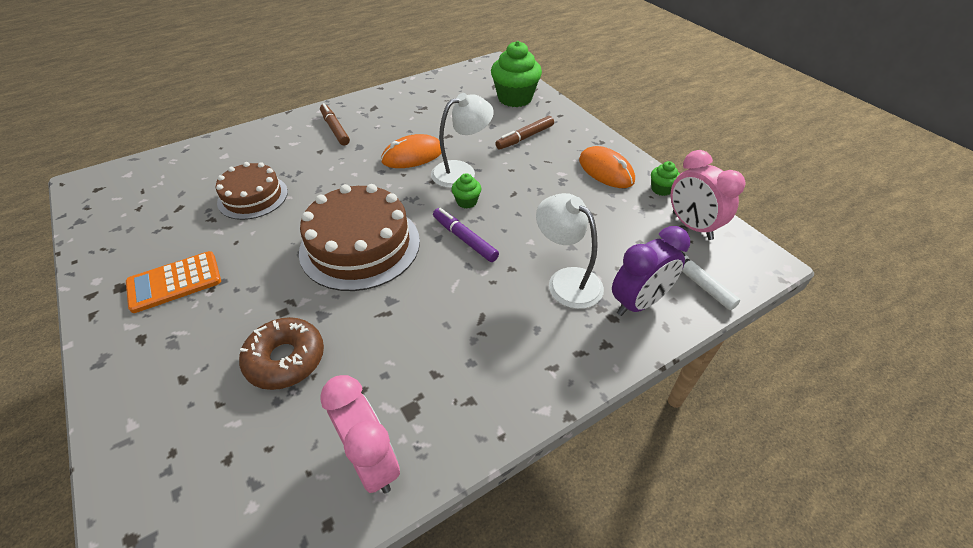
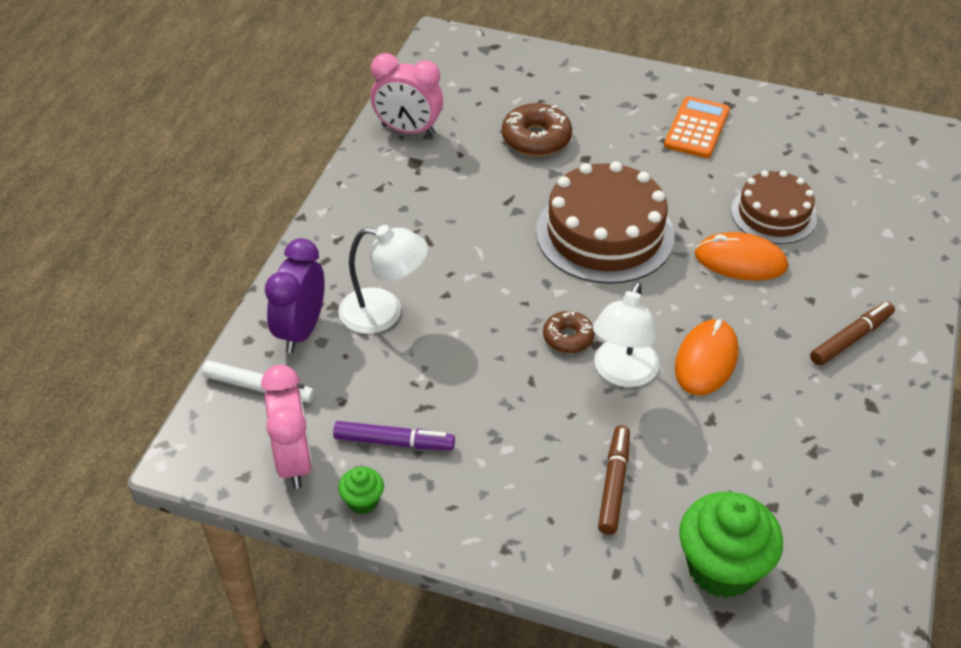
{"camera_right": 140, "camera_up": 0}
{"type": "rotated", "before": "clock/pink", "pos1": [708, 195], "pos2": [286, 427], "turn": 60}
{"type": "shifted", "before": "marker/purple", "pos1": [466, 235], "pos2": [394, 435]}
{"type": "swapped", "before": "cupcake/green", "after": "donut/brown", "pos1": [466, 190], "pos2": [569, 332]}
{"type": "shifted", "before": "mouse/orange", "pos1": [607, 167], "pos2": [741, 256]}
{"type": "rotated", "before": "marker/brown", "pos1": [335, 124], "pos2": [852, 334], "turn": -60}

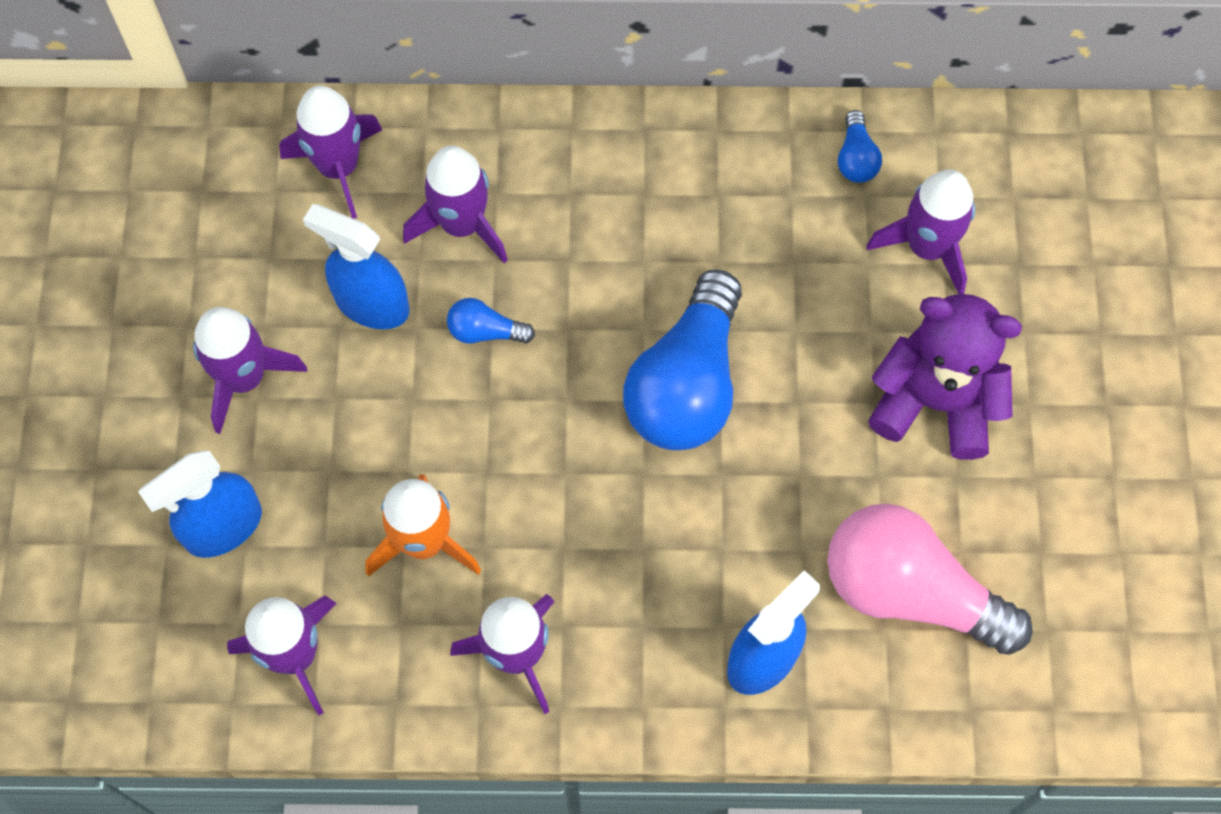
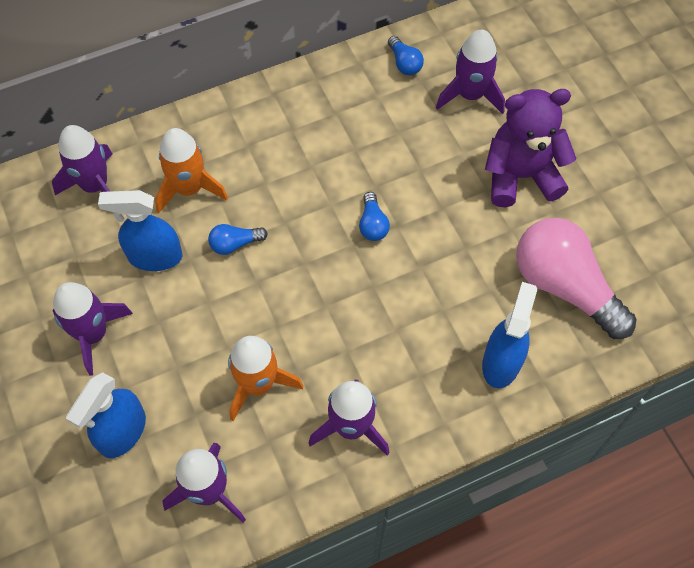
{"camera_right": -25, "camera_up": -5}
{"type": "repainted", "before": "rocket/purple", "after": "rocket/orange", "pos1": [455, 204], "pos2": [191, 171]}
{"type": "scaled", "before": "light bulb/blue", "pos1": [682, 360], "pos2": [374, 216], "scale": 0.43}
{"type": "rotated", "before": "light bulb/pink", "pos1": [930, 579], "pos2": [576, 278], "turn": 45}

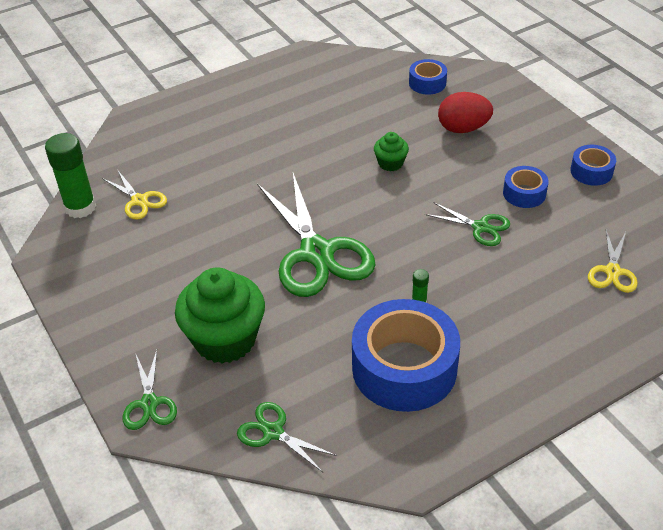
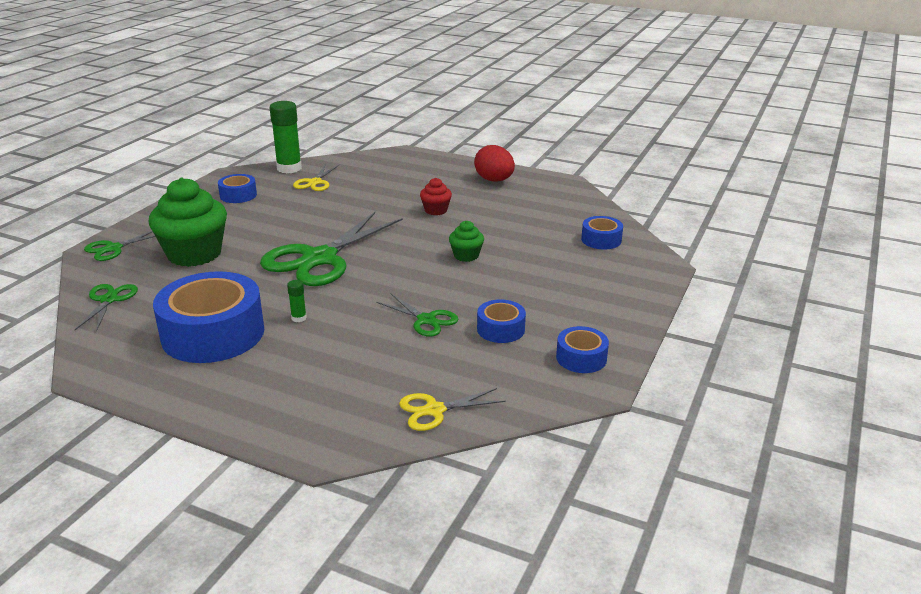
{"camera_right": 55, "camera_up": -15}
{"type": "new", "after": "tape/blue", "pos2": [237, 188]}
{"type": "rotated", "before": "scissors/green", "pos1": [467, 224], "pos2": [417, 315], "turn": -45}
{"type": "new", "after": "cupcake/red", "pos2": [436, 196]}
{"type": "shifted", "before": "egg/red", "pos1": [465, 112], "pos2": [494, 163]}

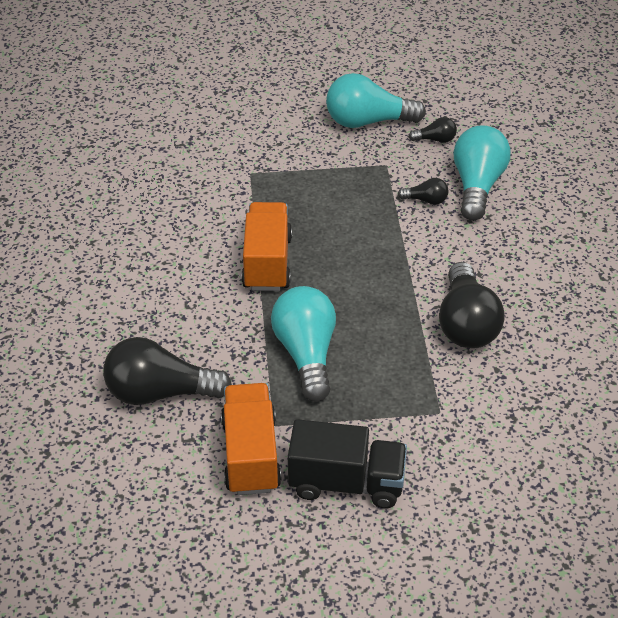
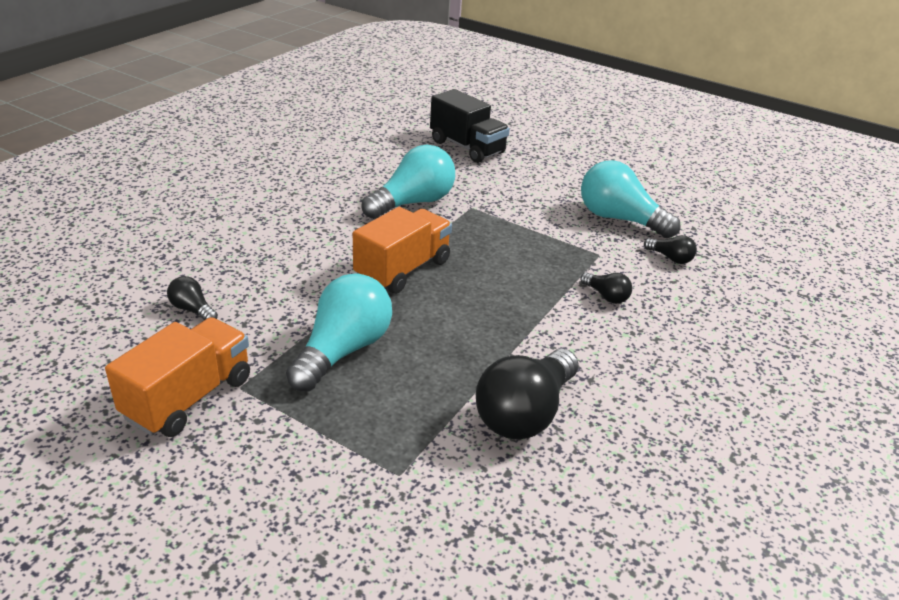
{"camera_right": 35, "camera_up": -10}
{"type": "scaled", "before": "light bulb/black", "pos1": [167, 371], "pos2": [192, 298], "scale": 0.47}
{"type": "shifted", "before": "light bulb/turquoise", "pos1": [482, 173], "pos2": [408, 182]}
{"type": "shifted", "before": "truck/black", "pos1": [347, 463], "pos2": [470, 126]}

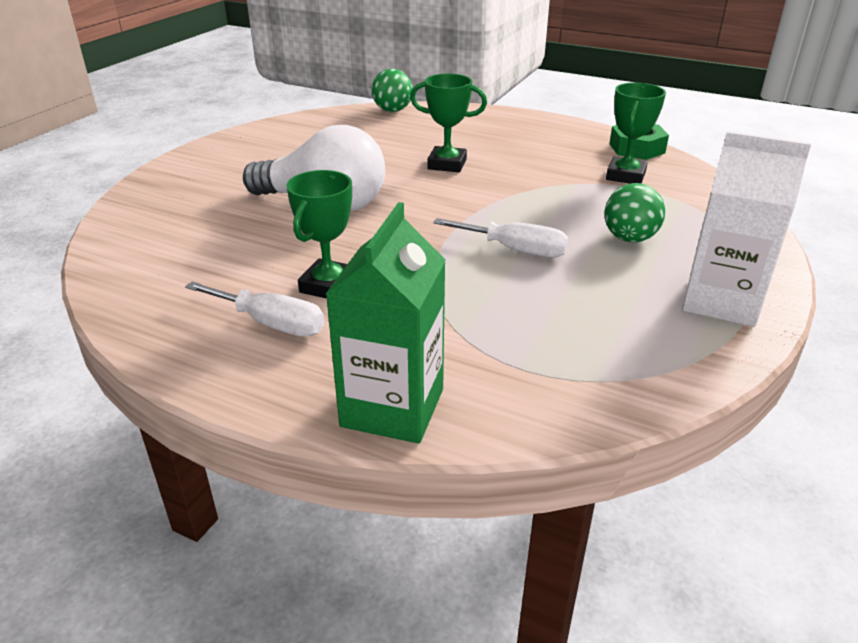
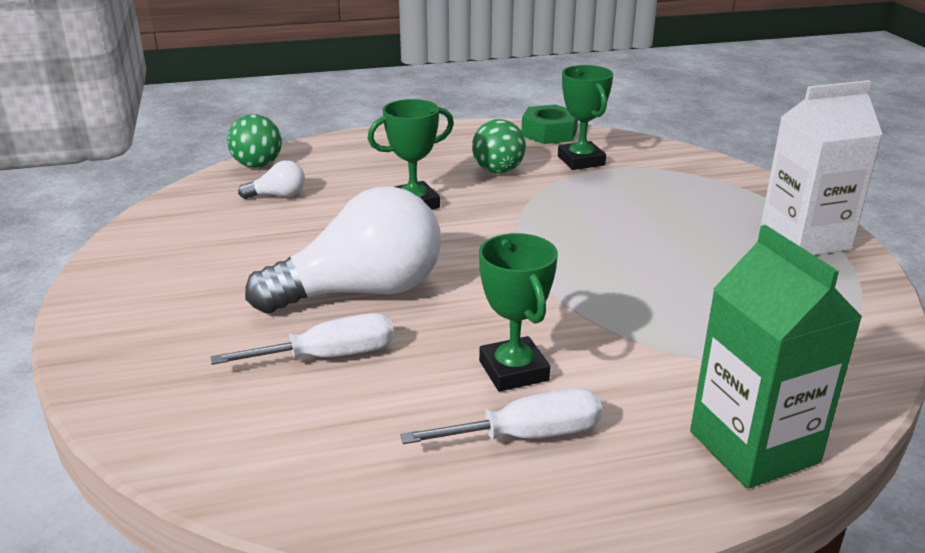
{"camera_right": -40, "camera_up": -5}
{"type": "shifted", "before": "screwdriver/white", "pos1": [501, 237], "pos2": [302, 339]}
{"type": "new", "after": "light bulb/white", "pos2": [271, 179]}
{"type": "shifted", "before": "ball/green", "pos1": [634, 212], "pos2": [499, 146]}

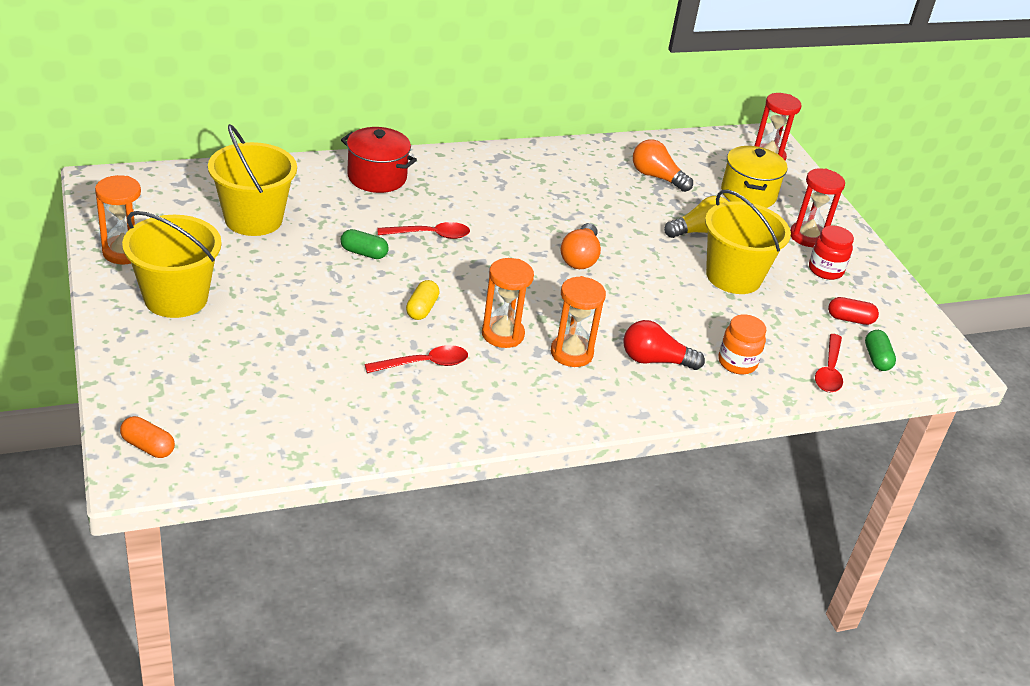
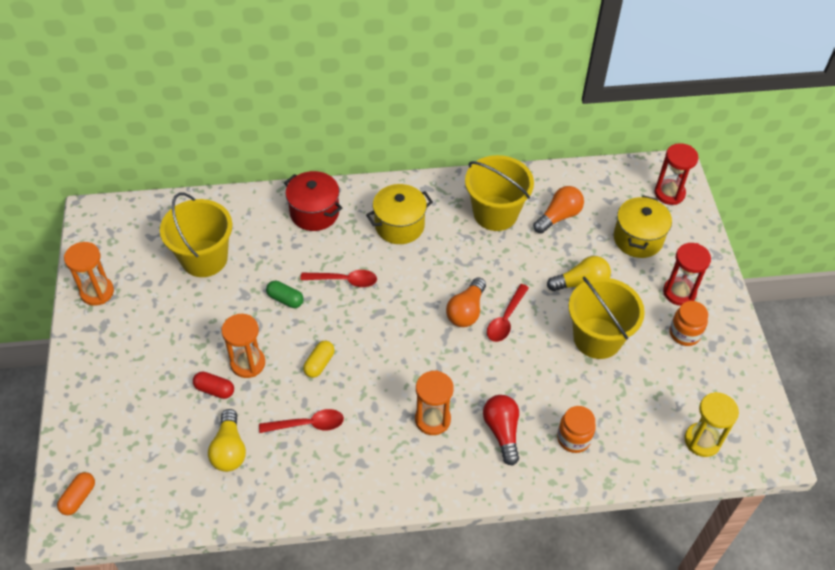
{"camera_right": 15, "camera_up": 15}
{"type": "rotated", "before": "capsule/orange", "pos1": [147, 437], "pos2": [76, 493], "turn": 75}
{"type": "shifted", "before": "capsule/red", "pos1": [853, 311], "pos2": [213, 385]}
{"type": "new", "after": "light bulb/yellow", "pos2": [227, 440]}
{"type": "shifted", "before": "hourglass/orange", "pos1": [508, 303], "pos2": [243, 346]}
{"type": "new", "after": "pot/yellow", "pos2": [399, 214]}
{"type": "shifted", "before": "bucket/yellow", "pos1": [172, 264], "pos2": [499, 193]}
{"type": "rotated", "before": "light bulb/red", "pos1": [664, 345], "pos2": [501, 430], "turn": 60}
{"type": "shifted", "before": "spoon/red", "pos1": [829, 363], "pos2": [508, 313]}
{"type": "rotated", "before": "light bulb/orange", "pos1": [663, 165], "pos2": [558, 210], "turn": 90}
{"type": "repainted", "before": "jar/red", "after": "jar/orange", "pos1": [831, 253], "pos2": [689, 323]}
{"type": "swapped", "before": "capsule/green", "after": "hourglass/yellow", "pos1": [880, 350], "pos2": [712, 424]}

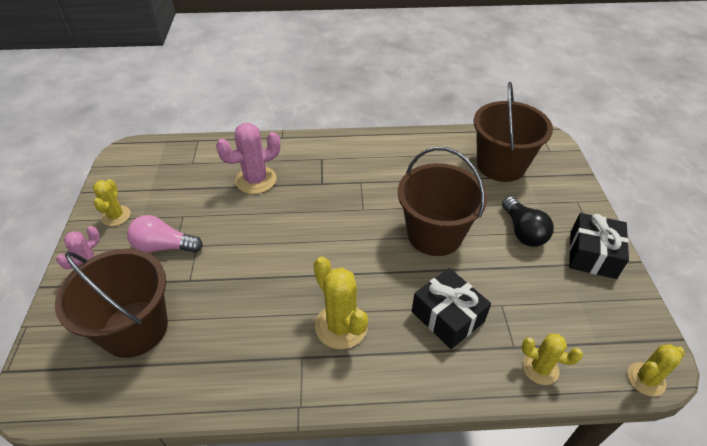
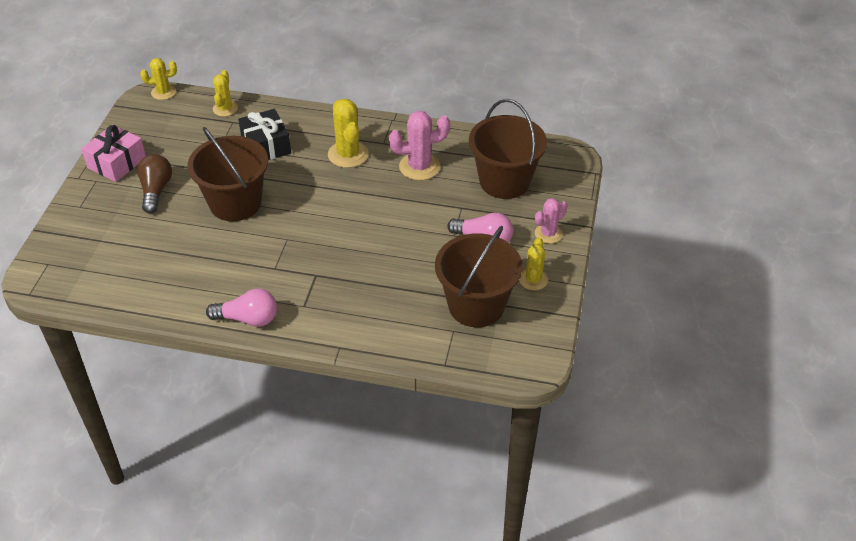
{"camera_right": -165, "camera_up": 0}
{"type": "repainted", "before": "gift/black", "after": "gift/pink", "pos1": [599, 246], "pos2": [113, 153]}
{"type": "repainted", "before": "light bulb/black", "after": "light bulb/brown", "pos1": [528, 221], "pos2": [154, 183]}
{"type": "new", "after": "light bulb/pink", "pos2": [241, 308]}
{"type": "rotated", "before": "cactus/yellow", "pos1": [552, 359], "pos2": [225, 93], "turn": 60}
{"type": "shifted", "before": "cactus/pink", "pos1": [248, 158], "pos2": [419, 145]}
{"type": "shifted", "before": "bucket/brown", "pos1": [513, 132], "pos2": [479, 276]}

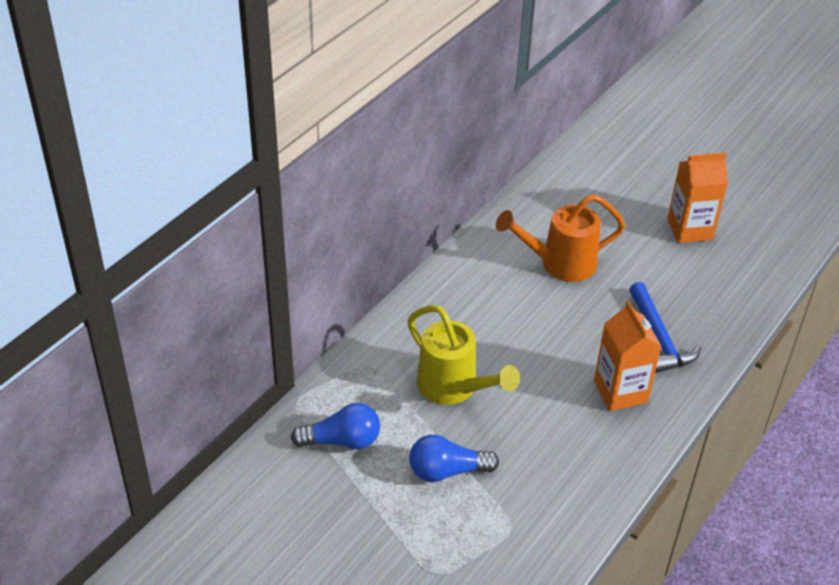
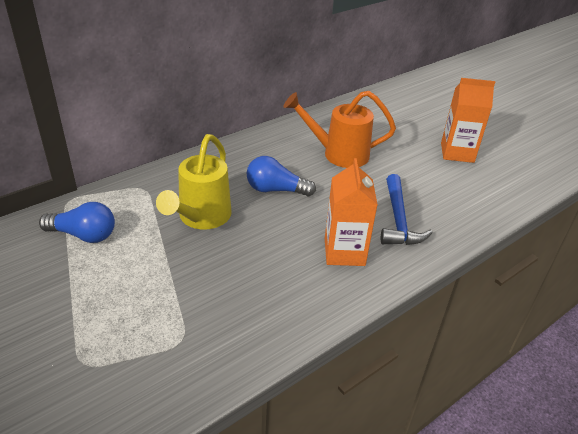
{"camera_right": 15, "camera_up": -5}
{"type": "rotated", "before": "watering can/yellow", "pos1": [464, 355], "pos2": [194, 182], "turn": 45}
{"type": "shifted", "before": "light bulb/blue", "pos1": [454, 458], "pos2": [281, 176]}

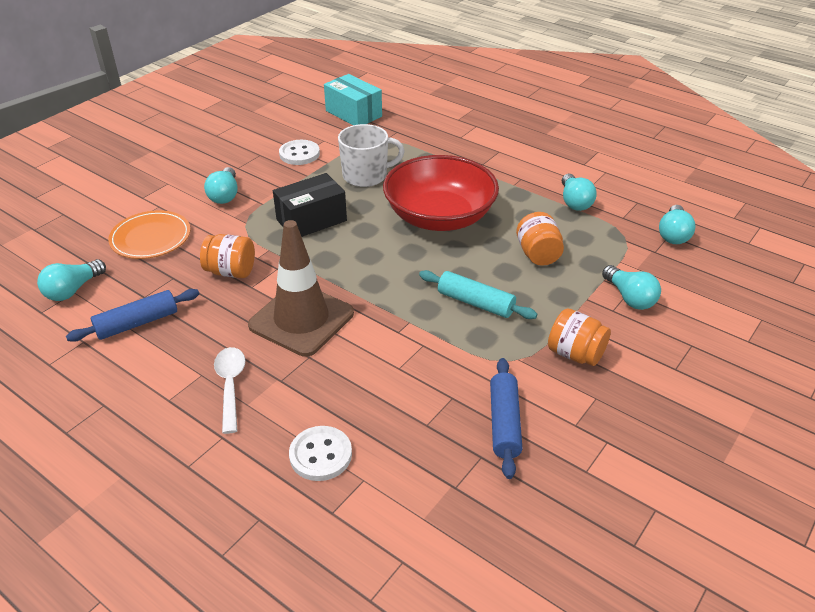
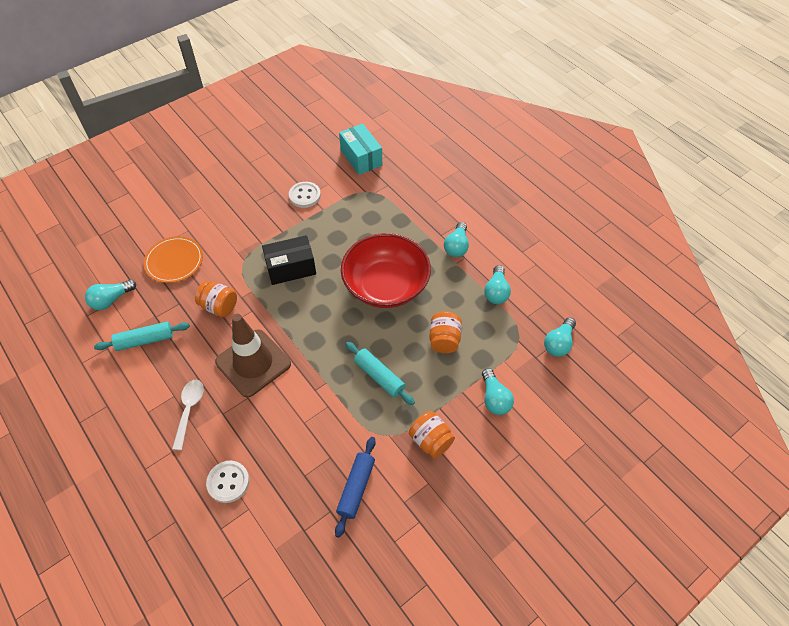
{"camera_right": 15, "camera_up": 15}
{"type": "repainted", "before": "rolling pin/blue", "after": "rolling pin/turquoise", "pos1": [132, 315], "pos2": [142, 336]}
{"type": "shifted", "before": "light bulb/turquoise", "pos1": [221, 185], "pos2": [456, 239]}
{"type": "gone", "before": "mug/white", "pos1": [371, 155]}

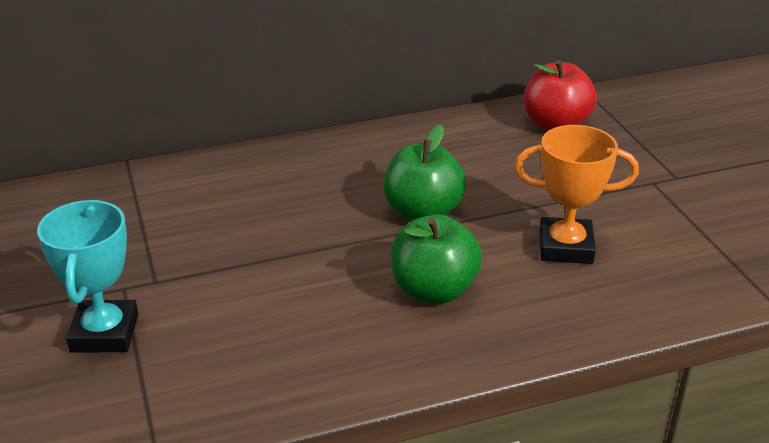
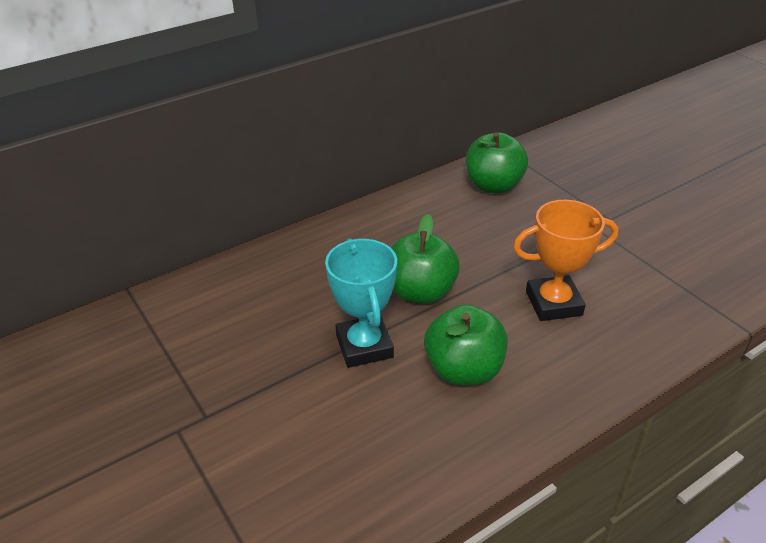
{"camera_right": -15, "camera_up": 5}
{"type": "shifted", "before": "trophy/turquoise", "pos1": [87, 276], "pos2": [361, 303]}
{"type": "repainted", "before": "apple/red", "after": "apple/green", "pos1": [560, 95], "pos2": [497, 163]}

